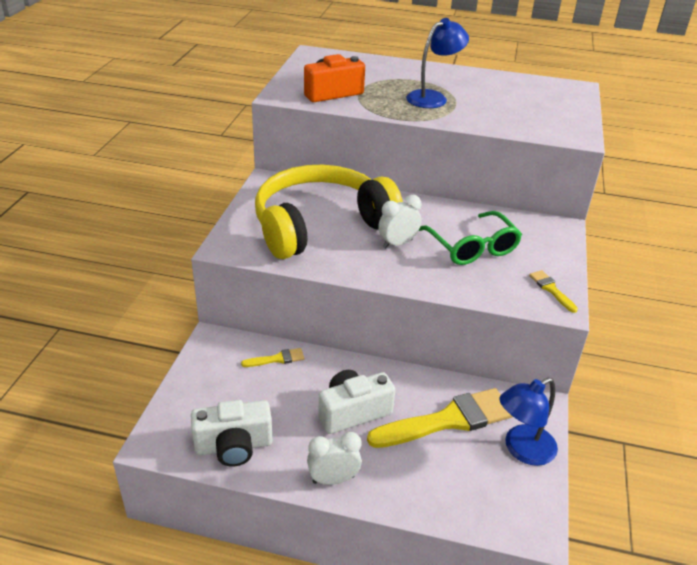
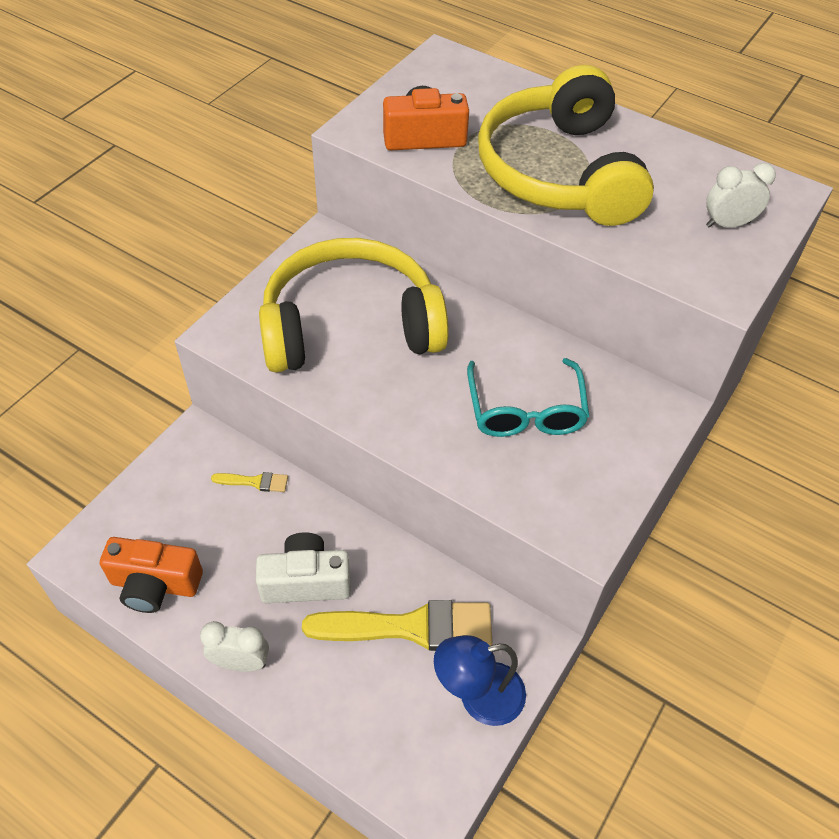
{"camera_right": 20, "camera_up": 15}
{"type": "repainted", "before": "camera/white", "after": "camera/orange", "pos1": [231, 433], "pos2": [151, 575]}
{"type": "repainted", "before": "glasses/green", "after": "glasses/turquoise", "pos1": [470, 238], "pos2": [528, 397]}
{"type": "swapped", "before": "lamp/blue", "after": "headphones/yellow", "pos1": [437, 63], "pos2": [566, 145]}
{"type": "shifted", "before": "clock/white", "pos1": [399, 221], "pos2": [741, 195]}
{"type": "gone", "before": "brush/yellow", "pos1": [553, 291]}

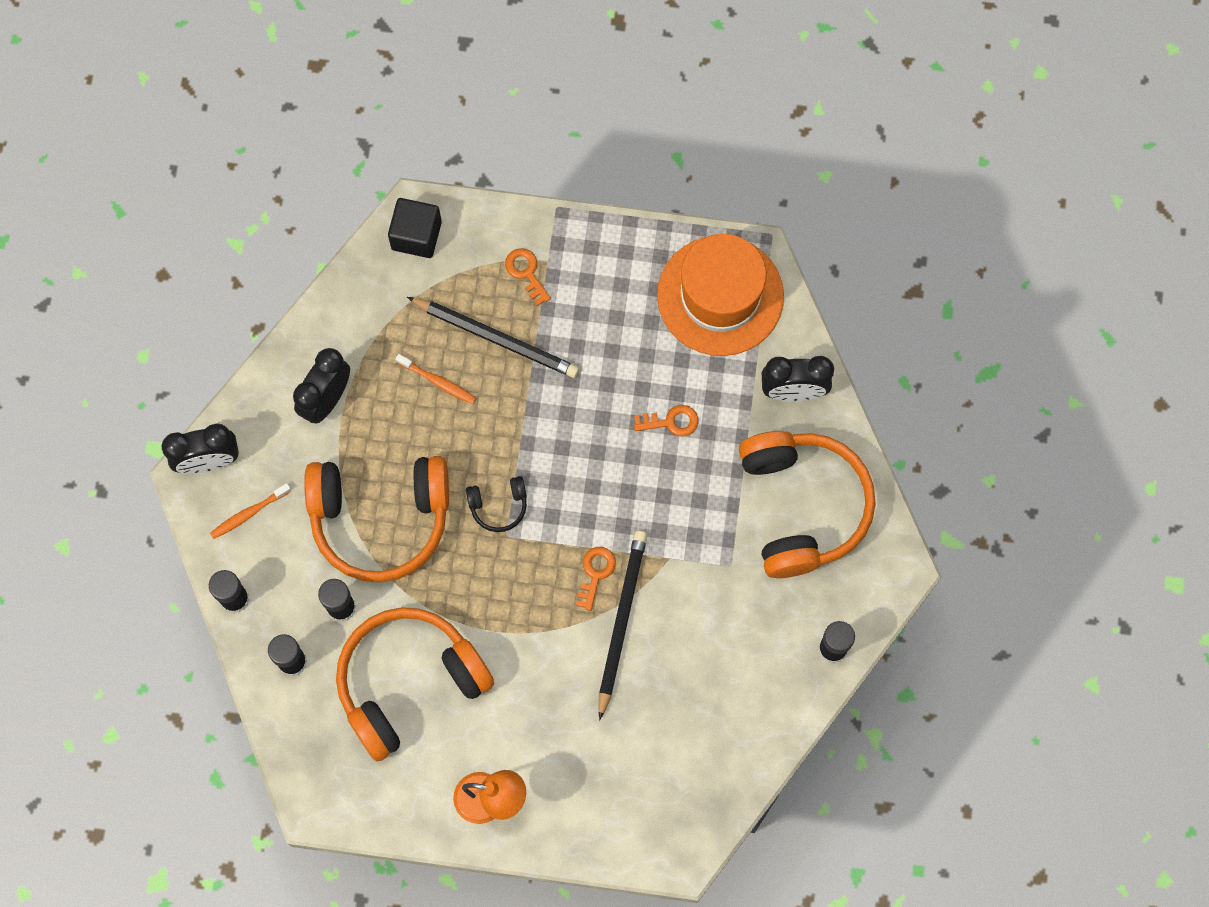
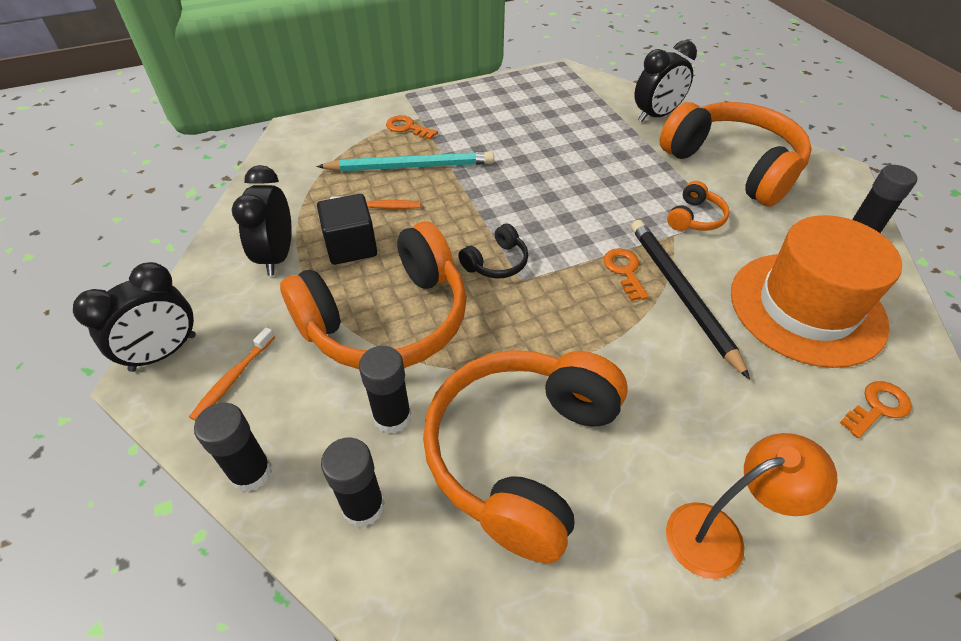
{"camera_right": -30, "camera_up": -25}
{"type": "repainted", "before": "pencil/black", "after": "pencil/turquoise", "pos1": [493, 337], "pos2": [405, 161]}
{"type": "shifted", "before": "cube/black", "pos1": [415, 228], "pos2": [347, 229]}
{"type": "new", "after": "headphones/orange", "pos2": [698, 206]}
{"type": "shifted", "before": "hat/orange", "pos1": [720, 295], "pos2": [816, 291]}
{"type": "shifted", "before": "key/orange", "pos1": [666, 420], "pos2": [876, 409]}

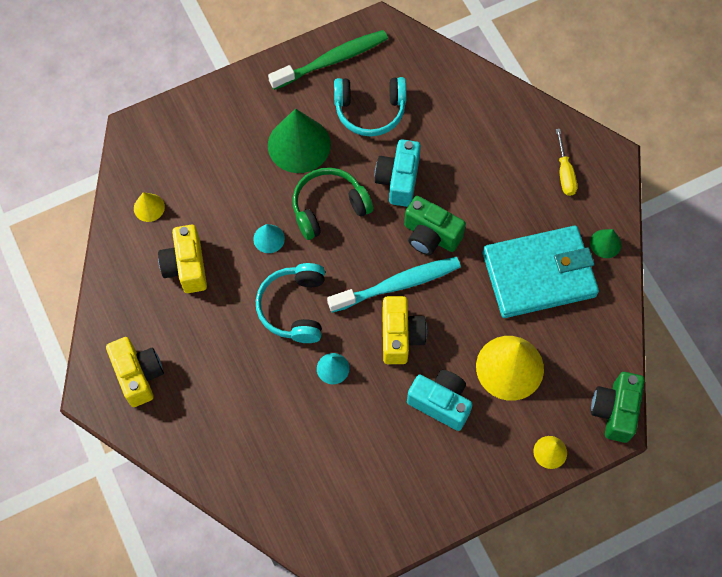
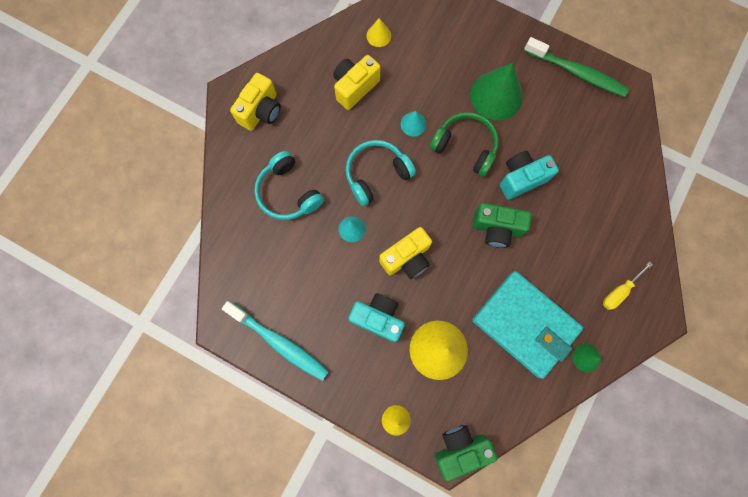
{"camera_right": 55, "camera_up": 10}
{"type": "shifted", "before": "toothbrush/turquoise", "pos1": [394, 285], "pos2": [275, 341]}
{"type": "shifted", "before": "headphones/turquoise", "pos1": [370, 106], "pos2": [289, 185]}
{"type": "rotated", "before": "camera/turquoise", "pos1": [440, 400], "pos2": [376, 317], "turn": -60}
{"type": "rotated", "before": "camera/green", "pos1": [435, 225], "pos2": [502, 225], "turn": -75}

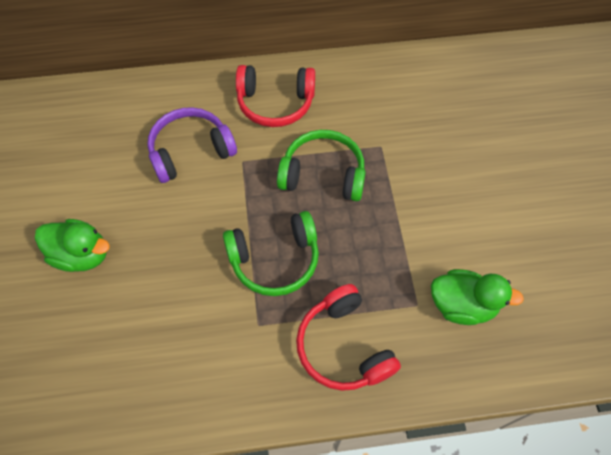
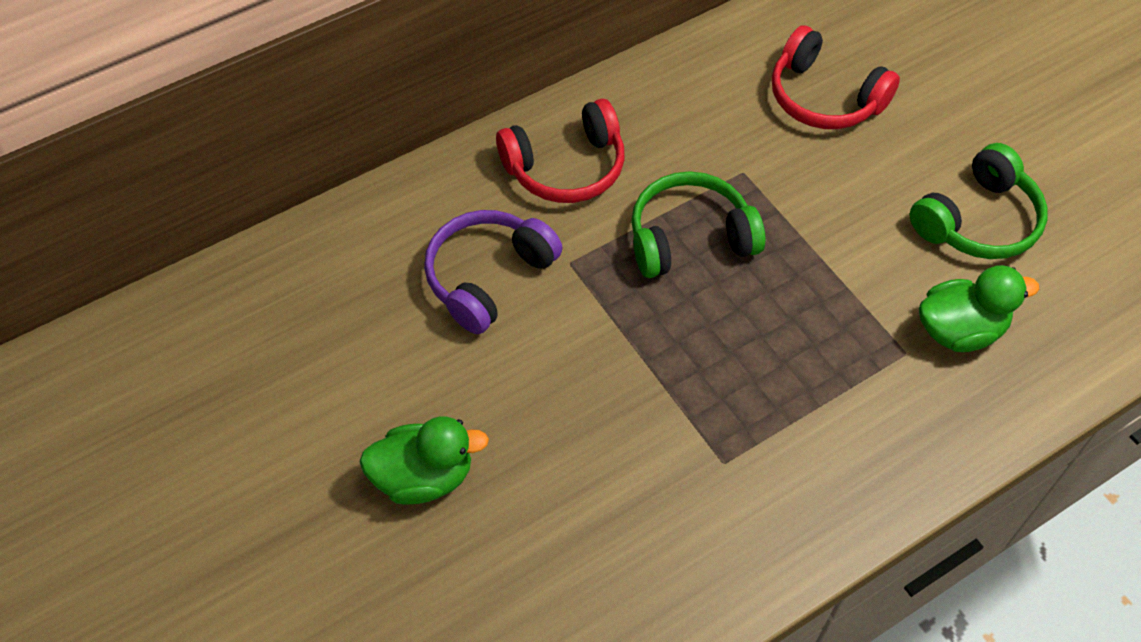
{"camera_right": -25, "camera_up": -5}
{"type": "shifted", "before": "headphones/red", "pos1": [348, 337], "pos2": [836, 77]}
{"type": "shifted", "before": "headphones/green", "pos1": [271, 253], "pos2": [979, 201]}

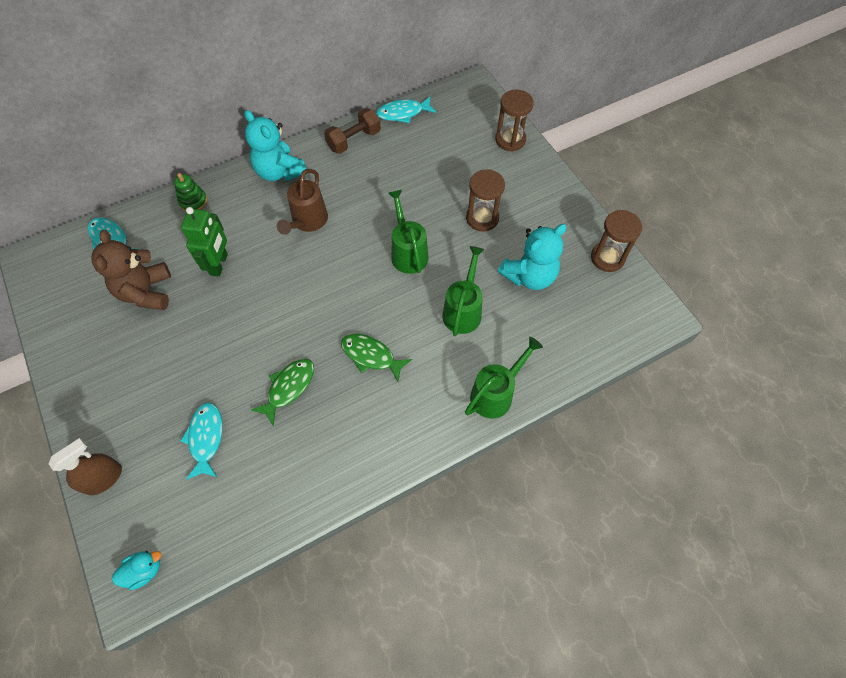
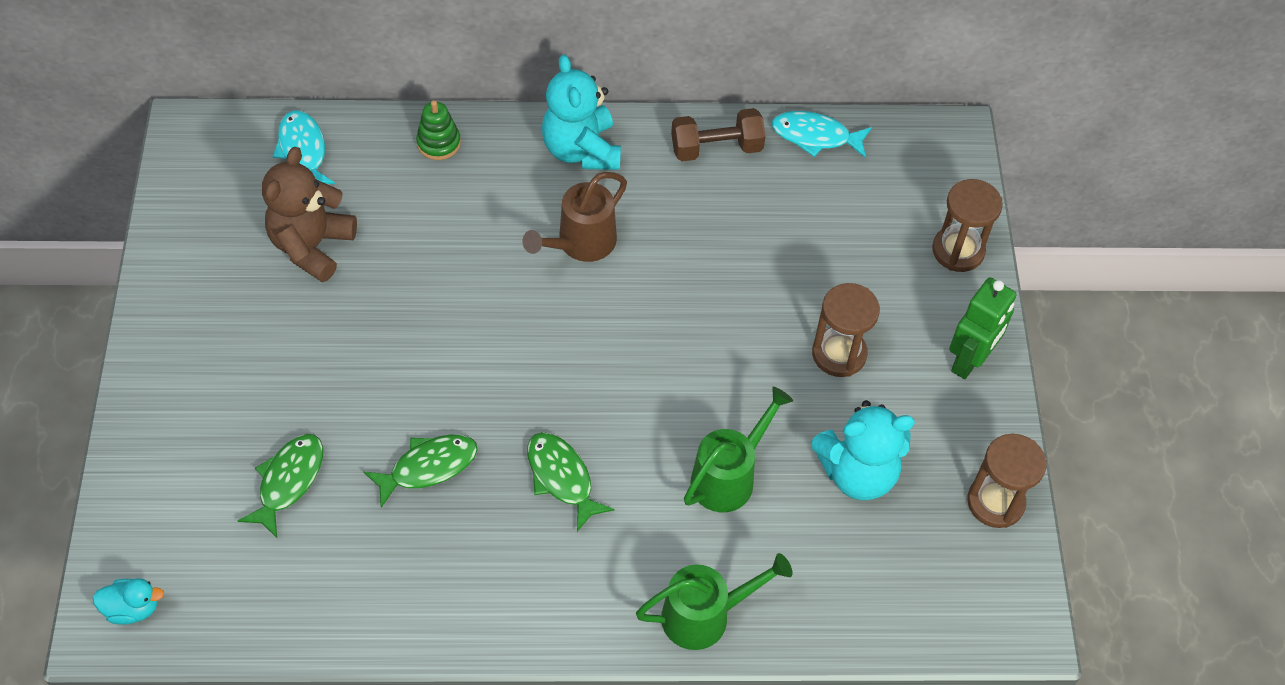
{"camera_right": 25, "camera_up": -5}
{"type": "repainted", "before": "fish/turquoise", "after": "fish/green", "pos1": [201, 441], "pos2": [280, 486]}
{"type": "shifted", "before": "robot/green", "pos1": [204, 242], "pos2": [983, 328]}
{"type": "gone", "before": "spray bottle/brown", "pos1": [85, 466]}
{"type": "gone", "before": "watering can/green", "pos1": [408, 232]}

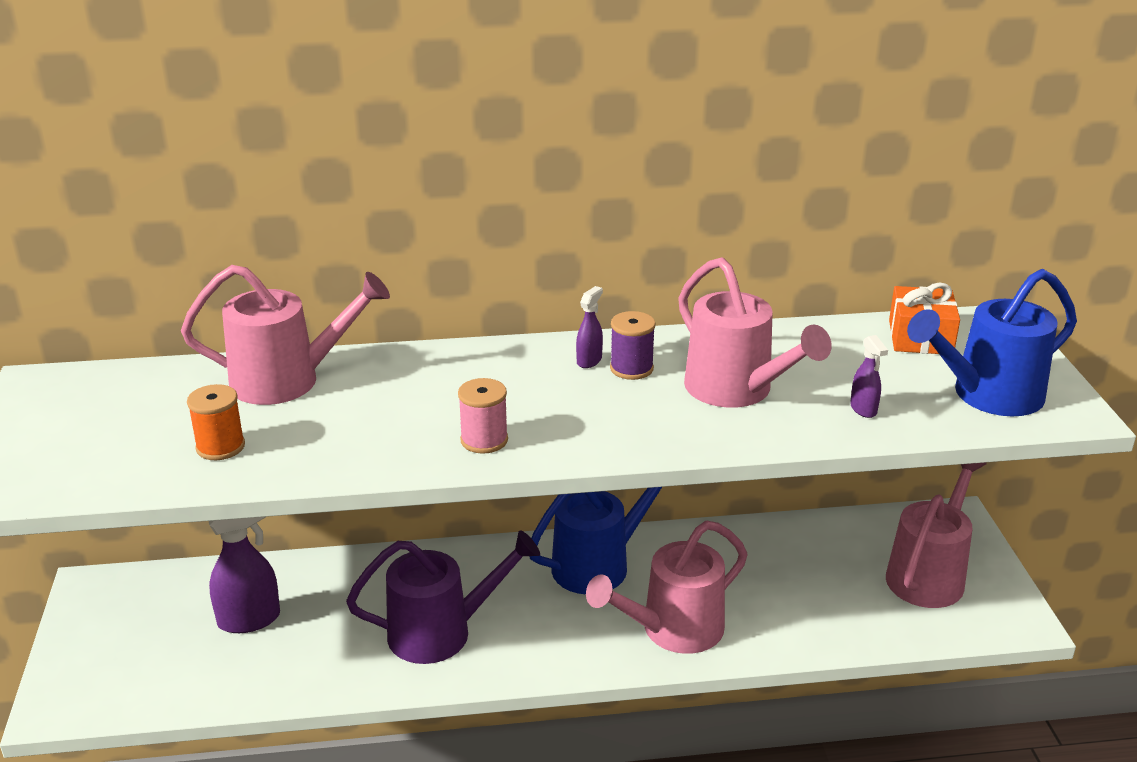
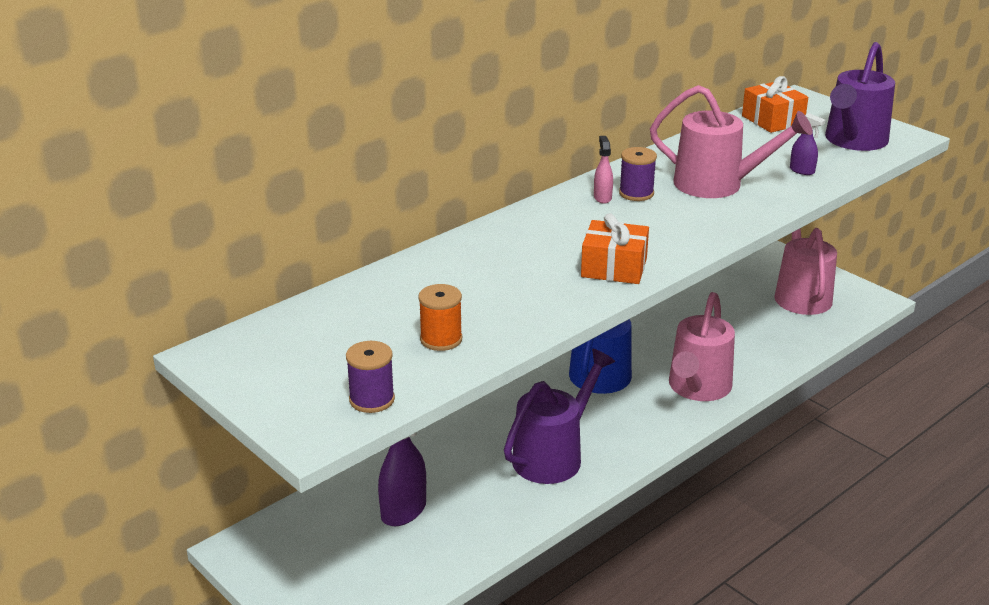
{"camera_right": -35, "camera_up": 0}
{"type": "new", "after": "spool/purple", "pos2": [370, 377]}
{"type": "swapped", "before": "spool/pink", "after": "gift/orange", "pos1": [483, 416], "pos2": [615, 248]}
{"type": "repainted", "before": "spray bottle/purple", "after": "spray bottle/pink", "pos1": [589, 327], "pos2": [603, 170]}
{"type": "repainted", "before": "watering can/blue", "after": "watering can/purple", "pos1": [992, 342], "pos2": [860, 96]}
{"type": "gone", "before": "watering can/pink", "pos1": [285, 335]}

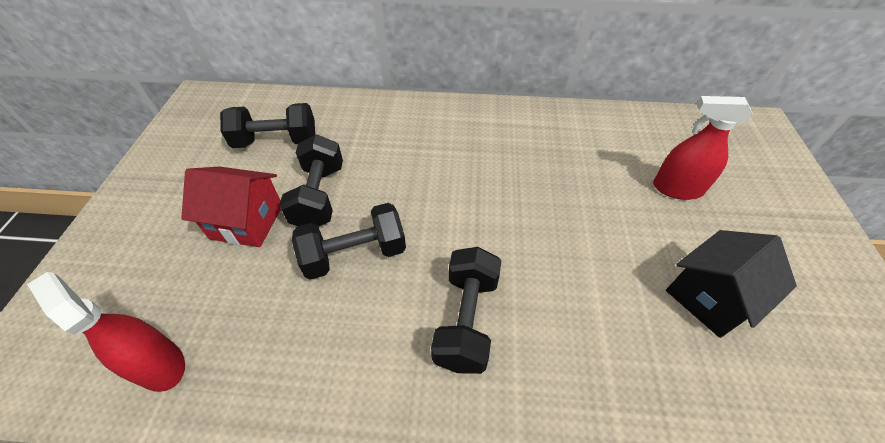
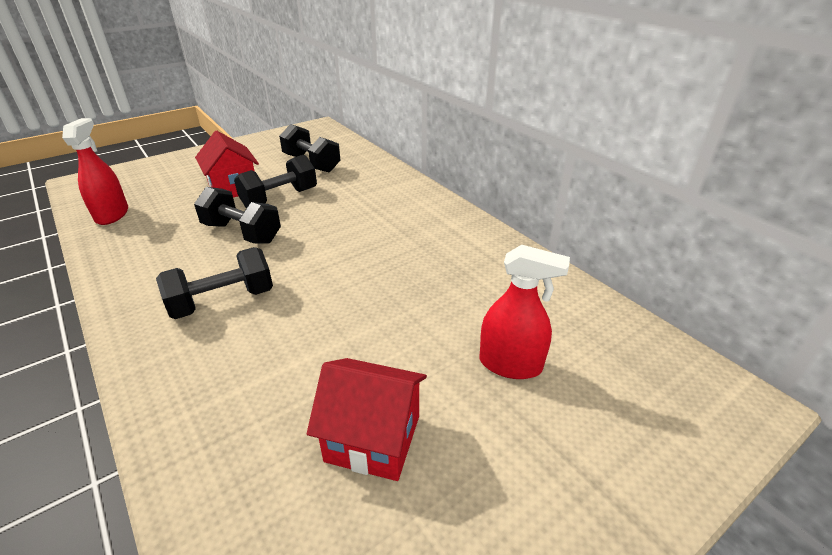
{"camera_right": 50, "camera_up": -15}
{"type": "repainted", "before": "house/black", "after": "house/red", "pos1": [731, 284], "pos2": [367, 419]}
{"type": "rotated", "before": "spray bottle/red", "pos1": [703, 148], "pos2": [524, 312], "turn": 135}

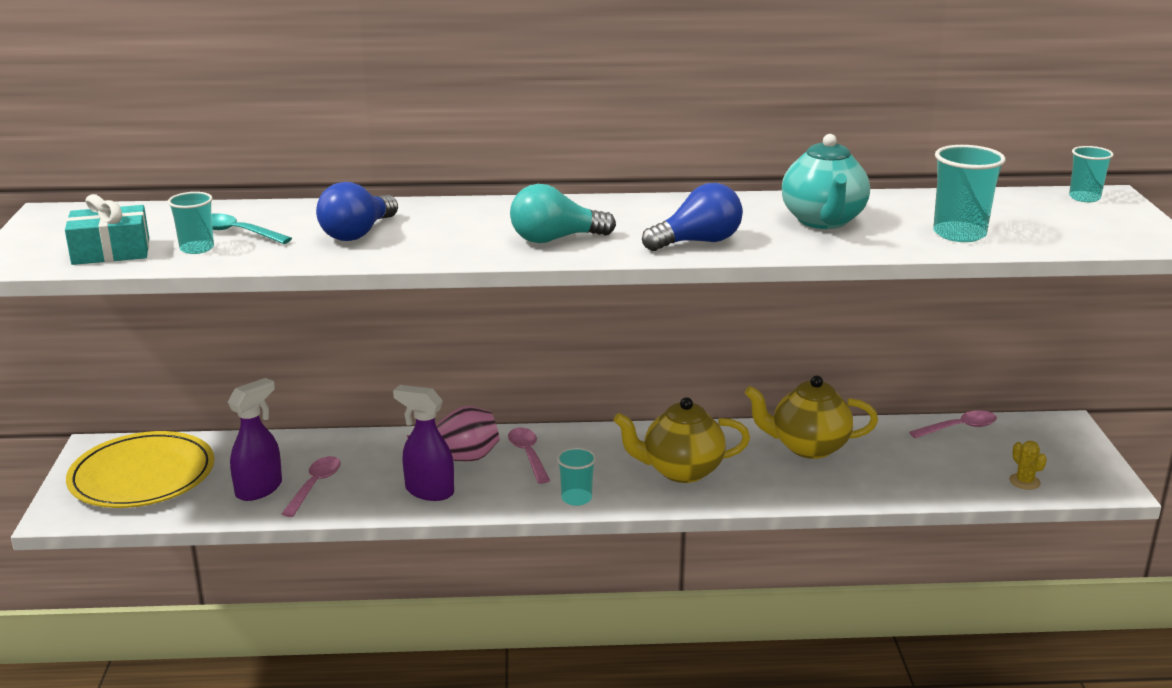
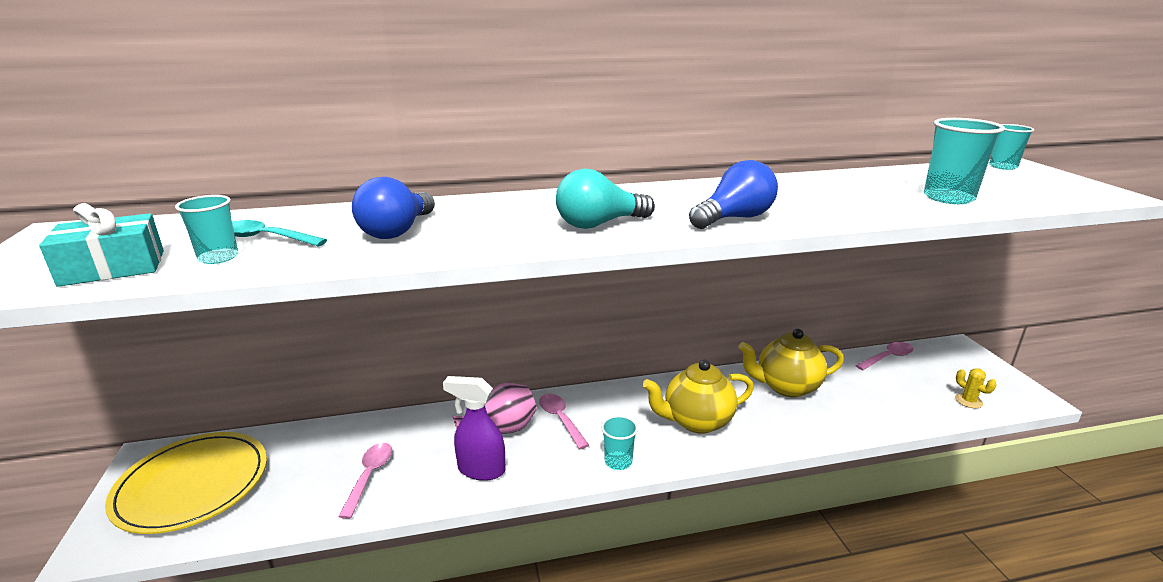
{"camera_right": -10, "camera_up": 0}
{"type": "gone", "before": "spray bottle/purple", "pos1": [255, 439]}
{"type": "gone", "before": "teapot/turquoise", "pos1": [826, 181]}

